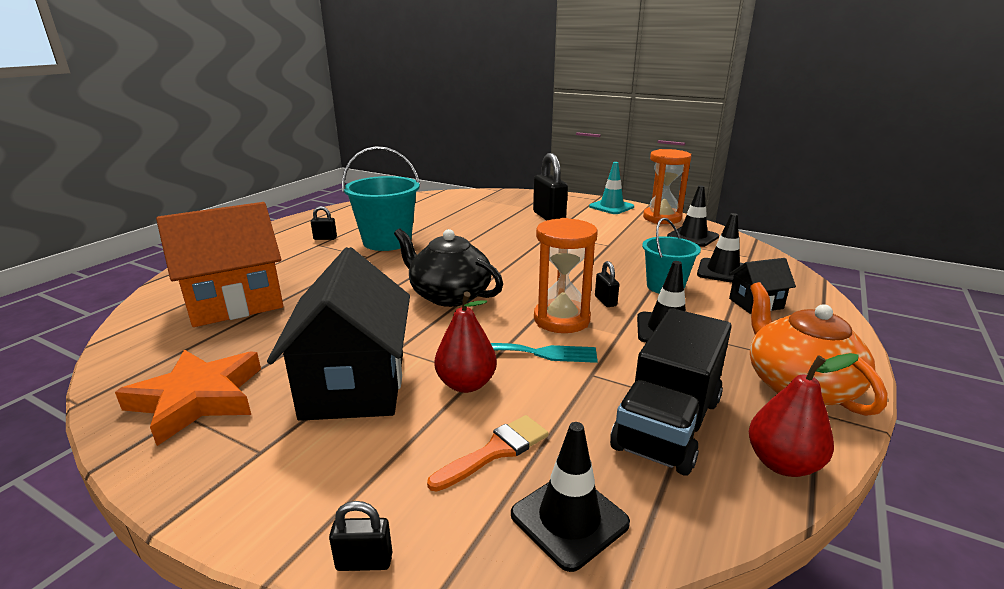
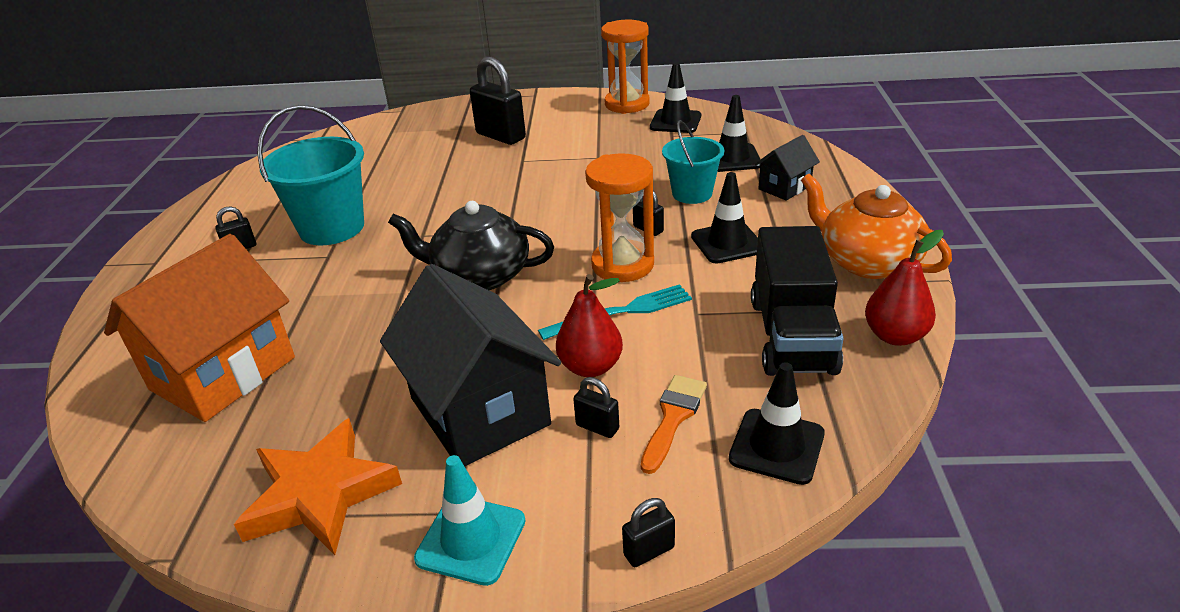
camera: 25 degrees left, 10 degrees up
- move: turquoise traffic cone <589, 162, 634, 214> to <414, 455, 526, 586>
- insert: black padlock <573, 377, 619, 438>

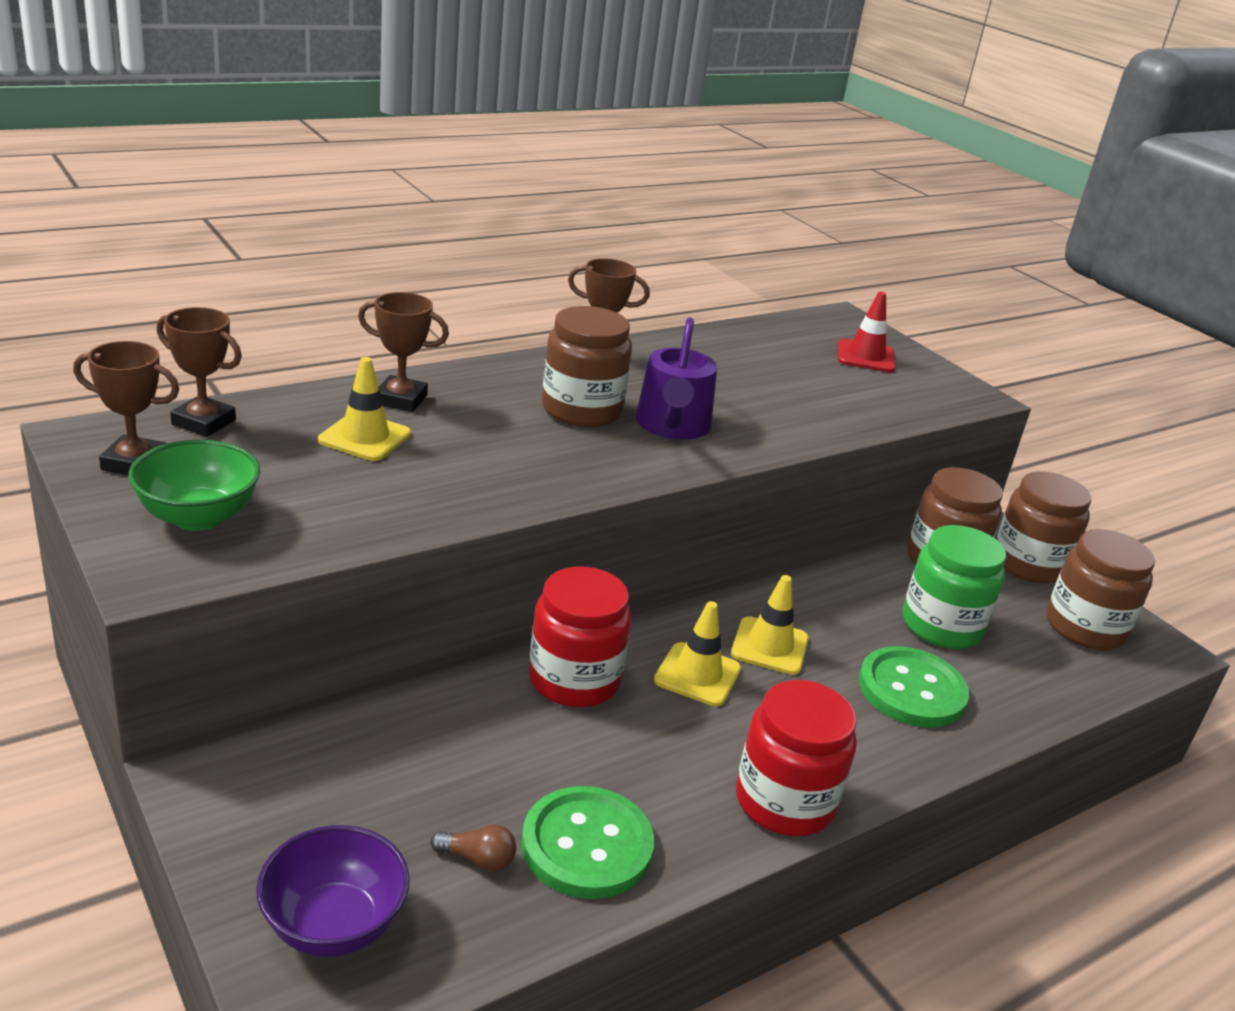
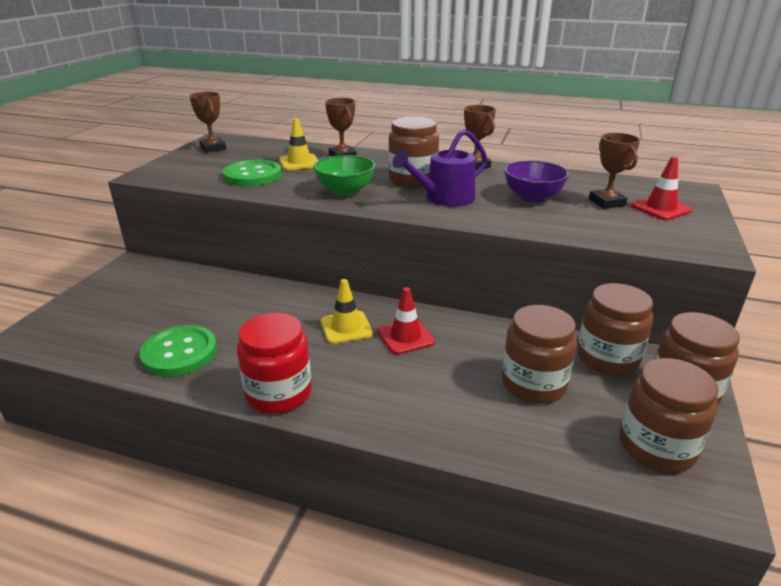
camera: 55 degrees right, 0 degrees up
- move: brown trophy <157, 307, 242, 437> to <589, 133, 640, 209>
- move: green bowl <128, 440, 260, 531> to <313, 155, 375, 196>
- recolor: green jar <903, 525, 1006, 649> to brown jar <502, 305, 577, 403>
- delete: red jar <529, 567, 632, 707>
- recolor: yellow traffic cone <731, 575, 809, 675> to red traffic cone <377, 287, 435, 355>
- move: green button <859, 646, 969, 728> to <223, 160, 282, 186>
- delete: brown light bulb <431, 824, 516, 872>
- move: purple bowl <256, 825, 409, 957> to <504, 161, 569, 203>

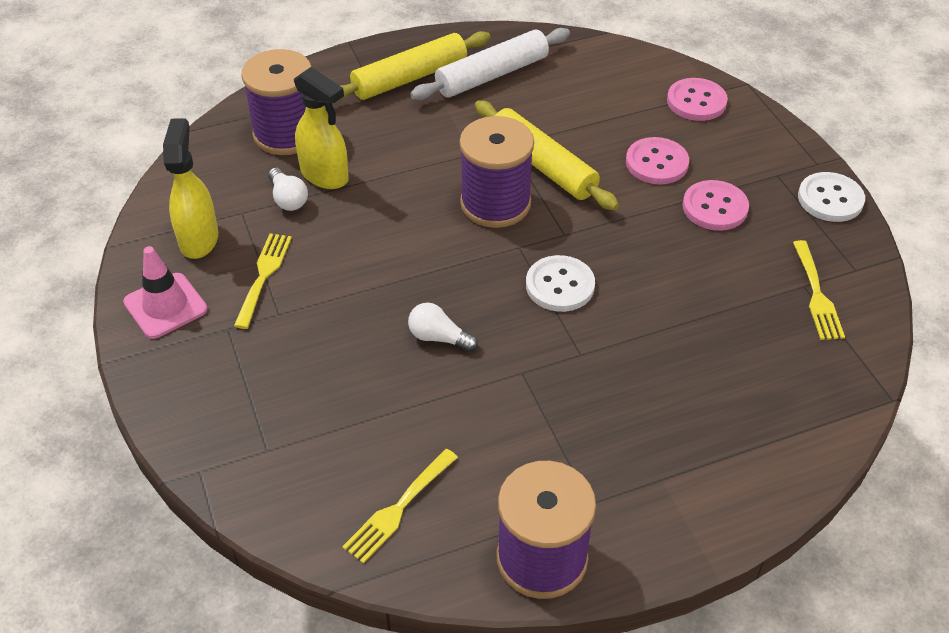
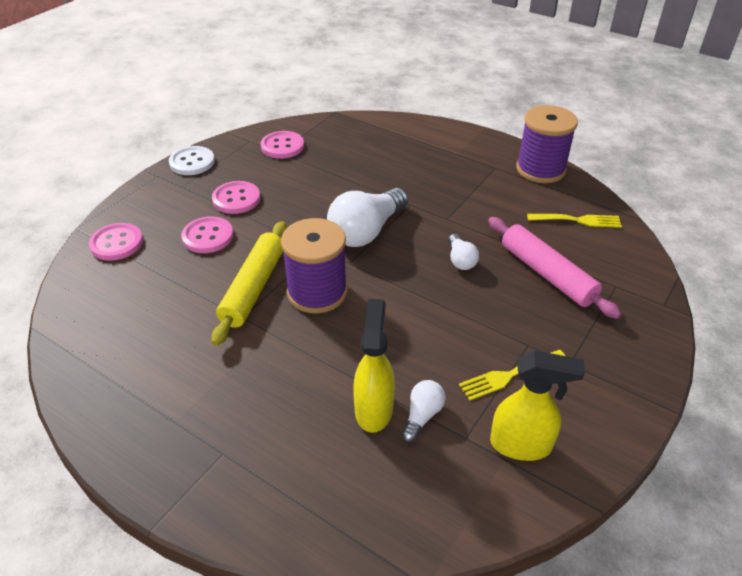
camera: 125 degrees left, 5 degrees down
- delete: white rolling pin <410, 28, 570, 100>
- delete: yellow rolling pin <337, 31, 491, 102>
- delete: purple spool <241, 49, 312, 155>
- rotate: yellow spray bottle <163, 118, 218, 259> = <490, 350, 585, 461> 135 degrees counterclockwise
- replace: yellow fork <793, 240, 845, 340> to pink button <261, 131, 304, 159>
- delete: pink traffic cone <123, 246, 208, 339>
- replace: white button <526, 255, 595, 312> to white light bulb <327, 188, 408, 247>
- insert: pink rolling pin <488, 217, 622, 319>

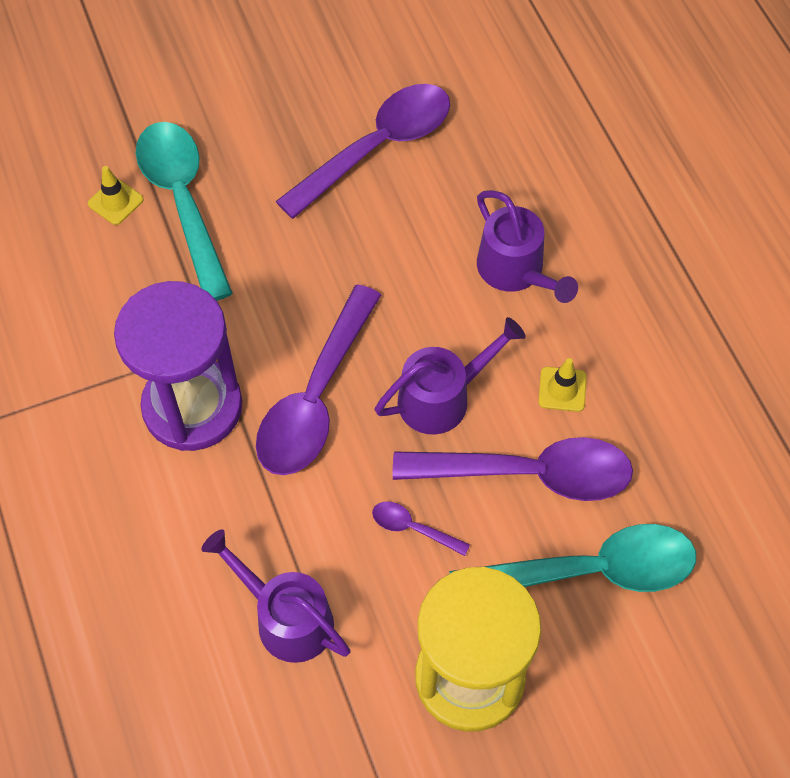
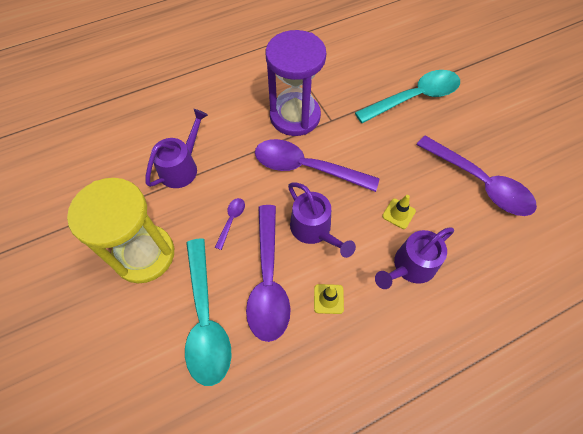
camera: 85 degrees right, 0 degrees up
- move: yellow traffic cone <88, 166, 144, 225> to <382, 195, 416, 229>

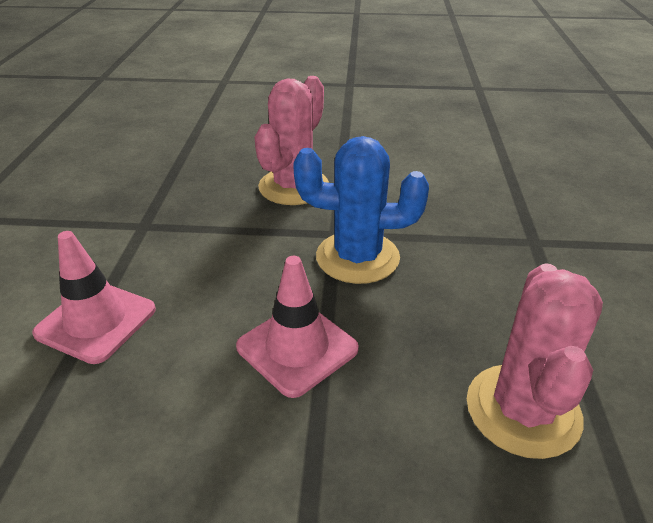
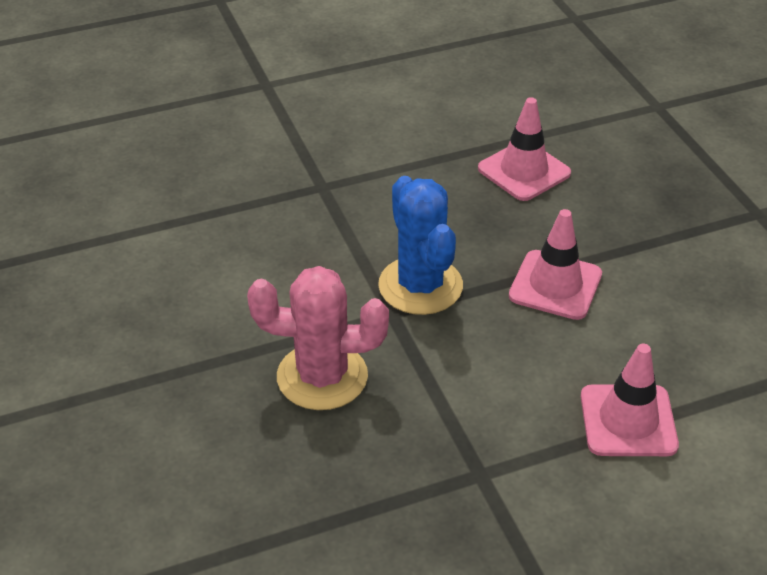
camera: 115 degrees left, 5 degrees up
- replace: pink cactus <467, 263, 603, 459> to pink traffic cone <478, 97, 571, 201>

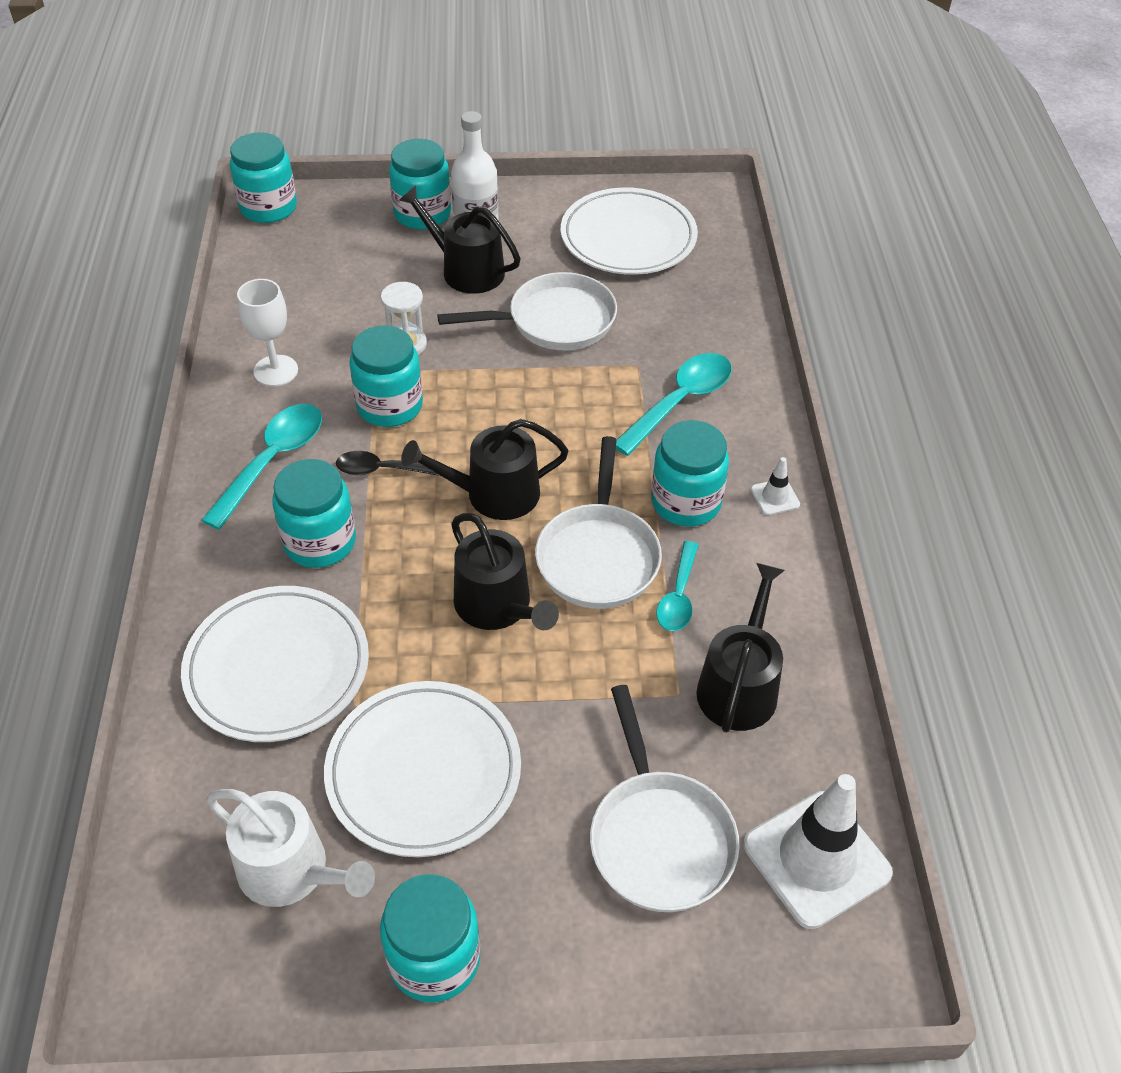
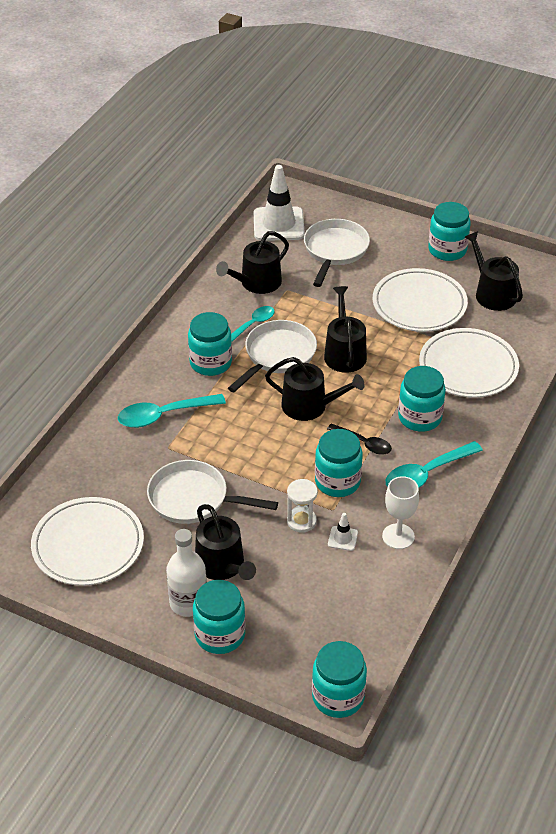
camera: 150 degrees left, 5 degrees down
- move: white traffic cone <751, 457, 800, 515> to <328, 513, 358, 551>
- recolor: white watering can <206, 789, 375, 907> to black watering can <465, 231, 523, 311>

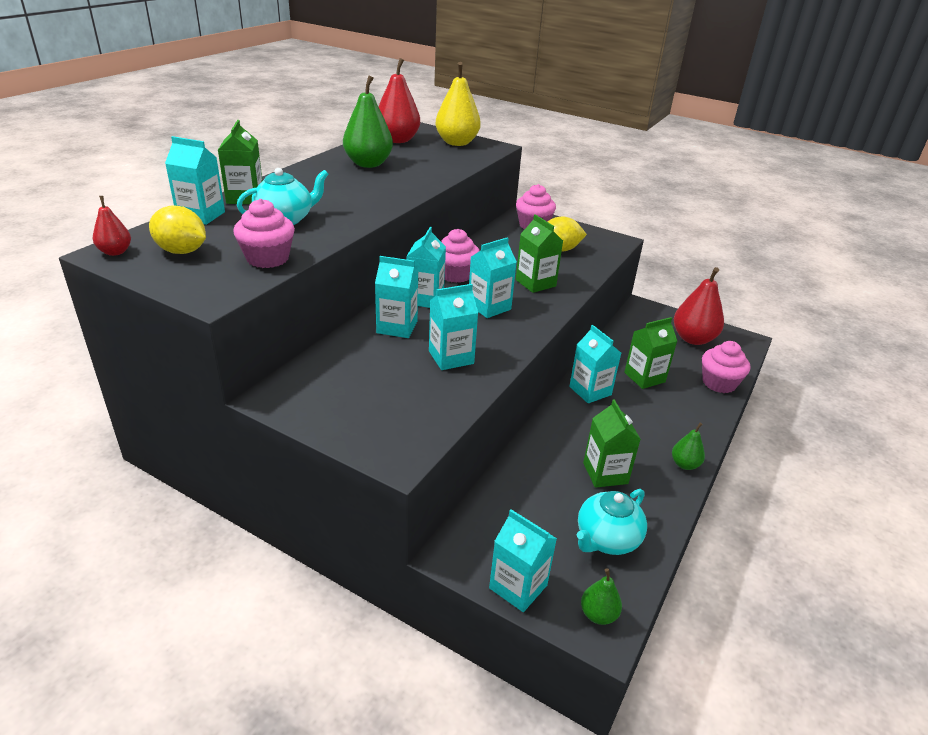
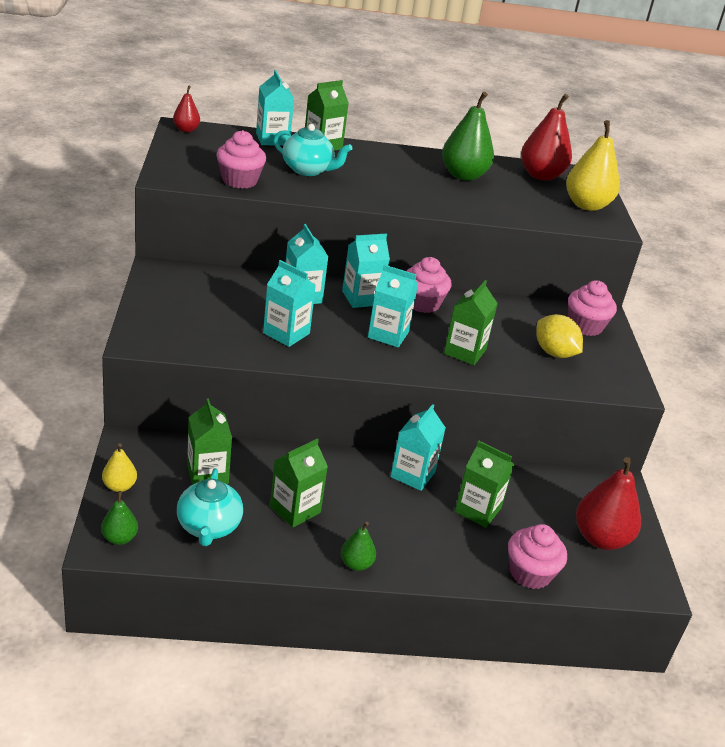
camera: 55 degrees right, 0 degrees up
- delete: yellow lemon <149, 205, 206, 254>
- rotate: turquoise teapot <577, 489, 647, 555> = <177, 468, 243, 546> 105 degrees counterclockwise
- replace: turquoise carton <489, 509, 557, 612> to yellow pear <102, 443, 137, 492>
- insert: green carton <187, 398, 232, 485>

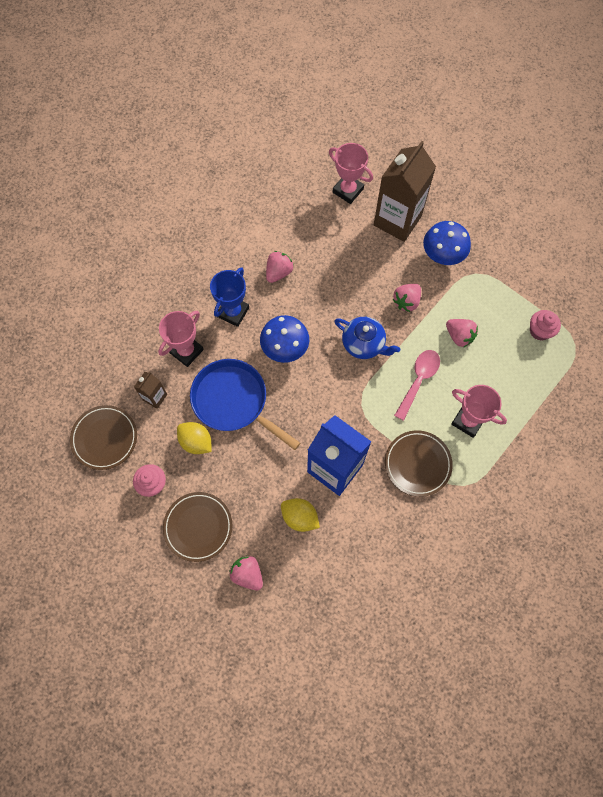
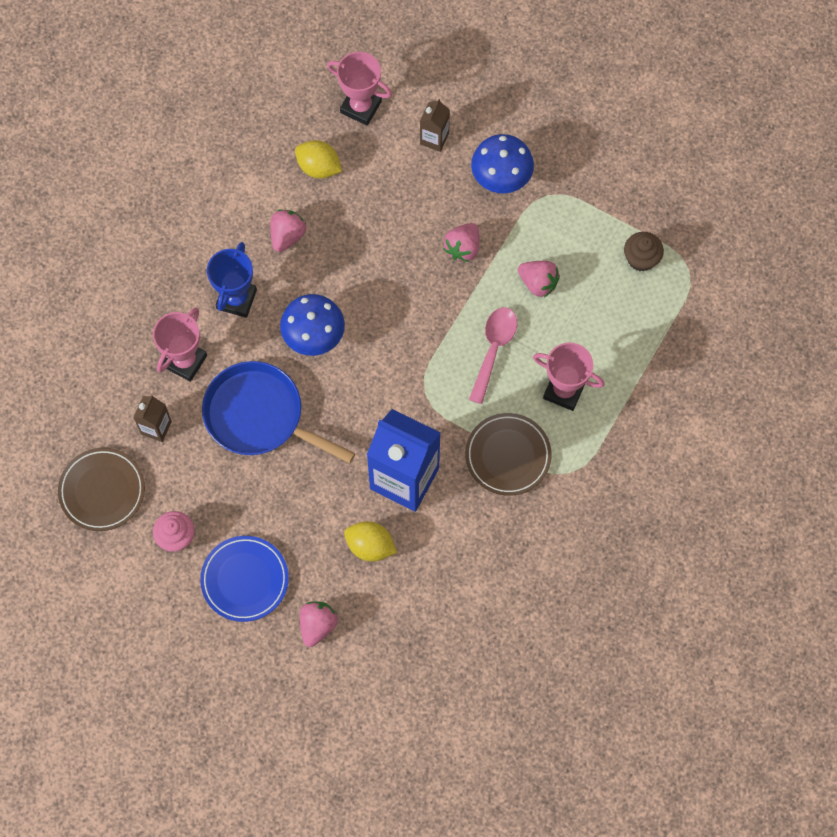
camera: 10 degrees left, 0 degrees up
- resize: brown carton <374, 141, 436, 242> = <420, 99, 450, 152> x0.46
- recolor: pink cupcake <530, 310, 561, 341> to brown cupcake <624, 232, 664, 272>
- delete: blue teapot <334, 317, 400, 359>
- move: yellow lemon <177, 422, 212, 454> to <295, 140, 342, 179>
- recolor: brown plate <163, 492, 233, 562> to blue plate <200, 536, 289, 622>
- rotate: pink strawberry <229, 555, 263, 590> = <300, 602, 338, 647> 75 degrees clockwise

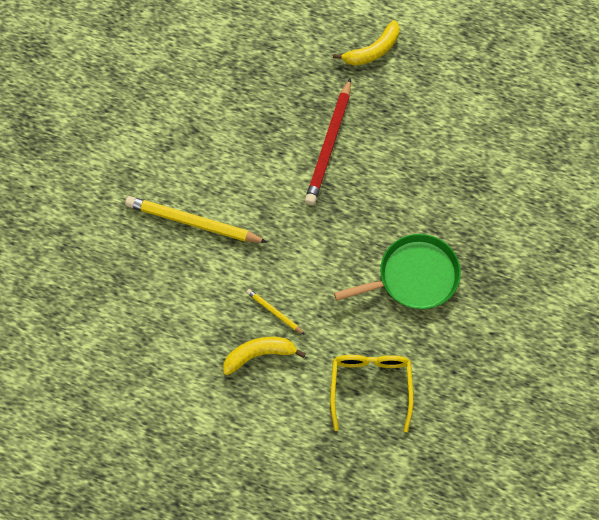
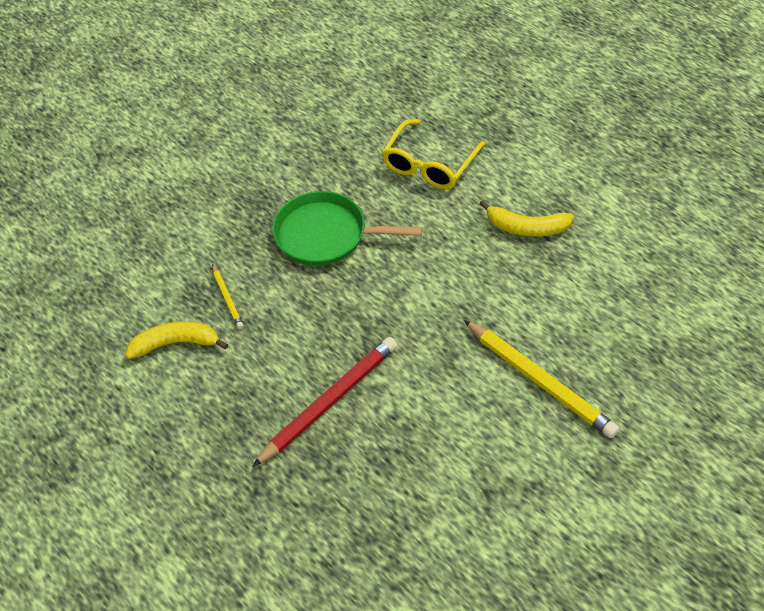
camera: 150 degrees left, 15 degrees down
- move: yellow banana <333, 20, 399, 66> to <125, 322, 228, 359>
- move: yellow pencil <246, 289, 305, 335> to <212, 264, 244, 329>

